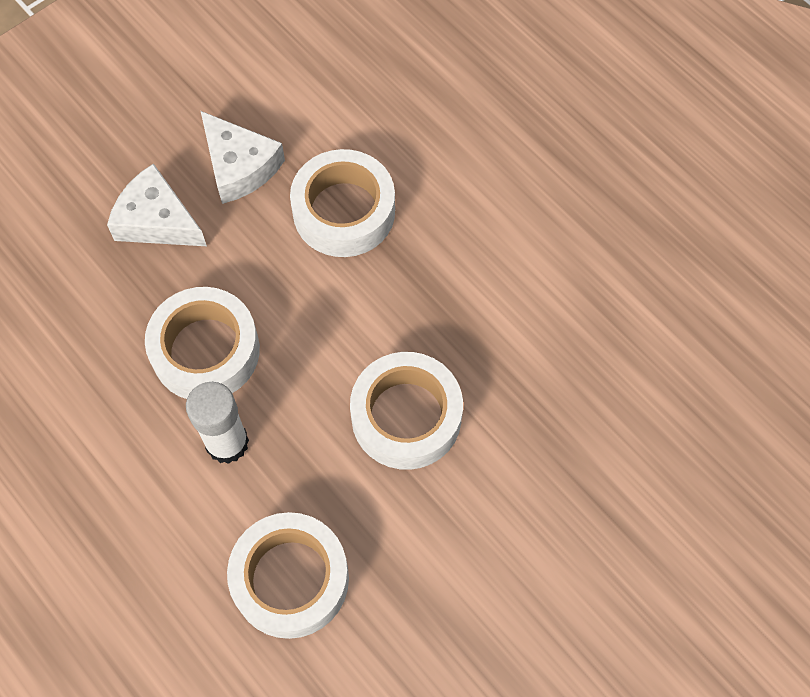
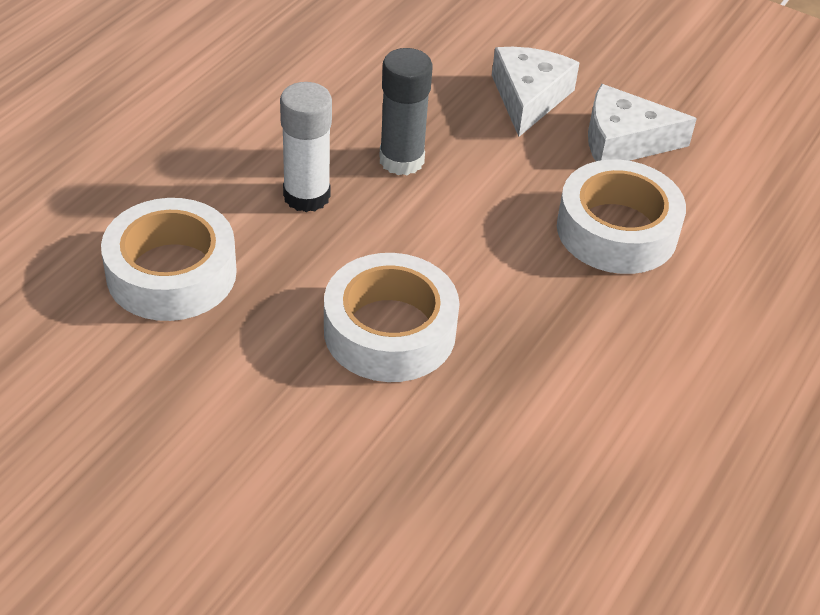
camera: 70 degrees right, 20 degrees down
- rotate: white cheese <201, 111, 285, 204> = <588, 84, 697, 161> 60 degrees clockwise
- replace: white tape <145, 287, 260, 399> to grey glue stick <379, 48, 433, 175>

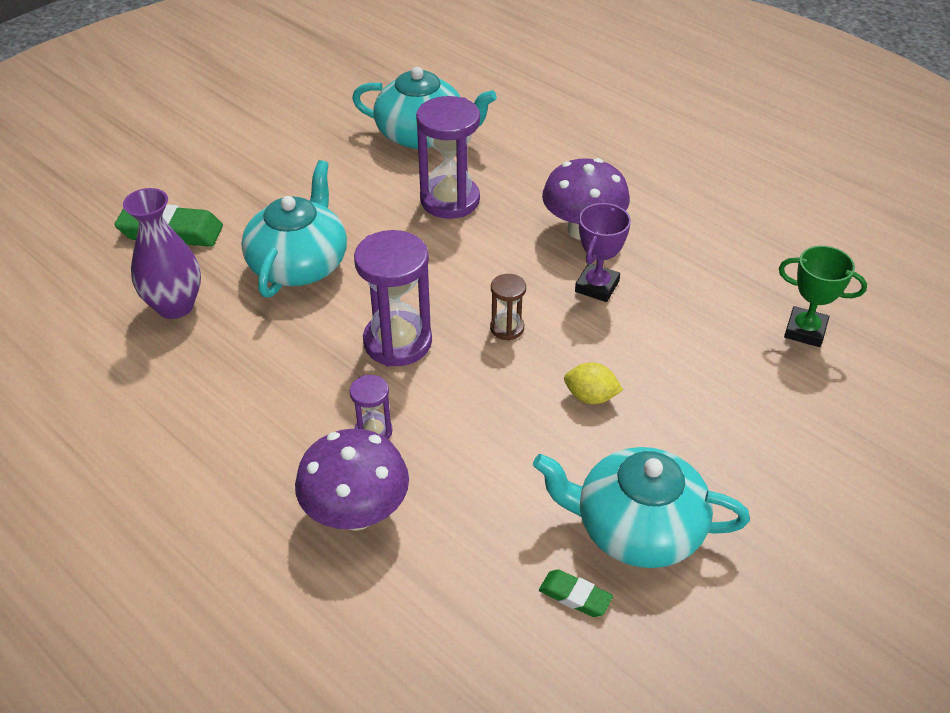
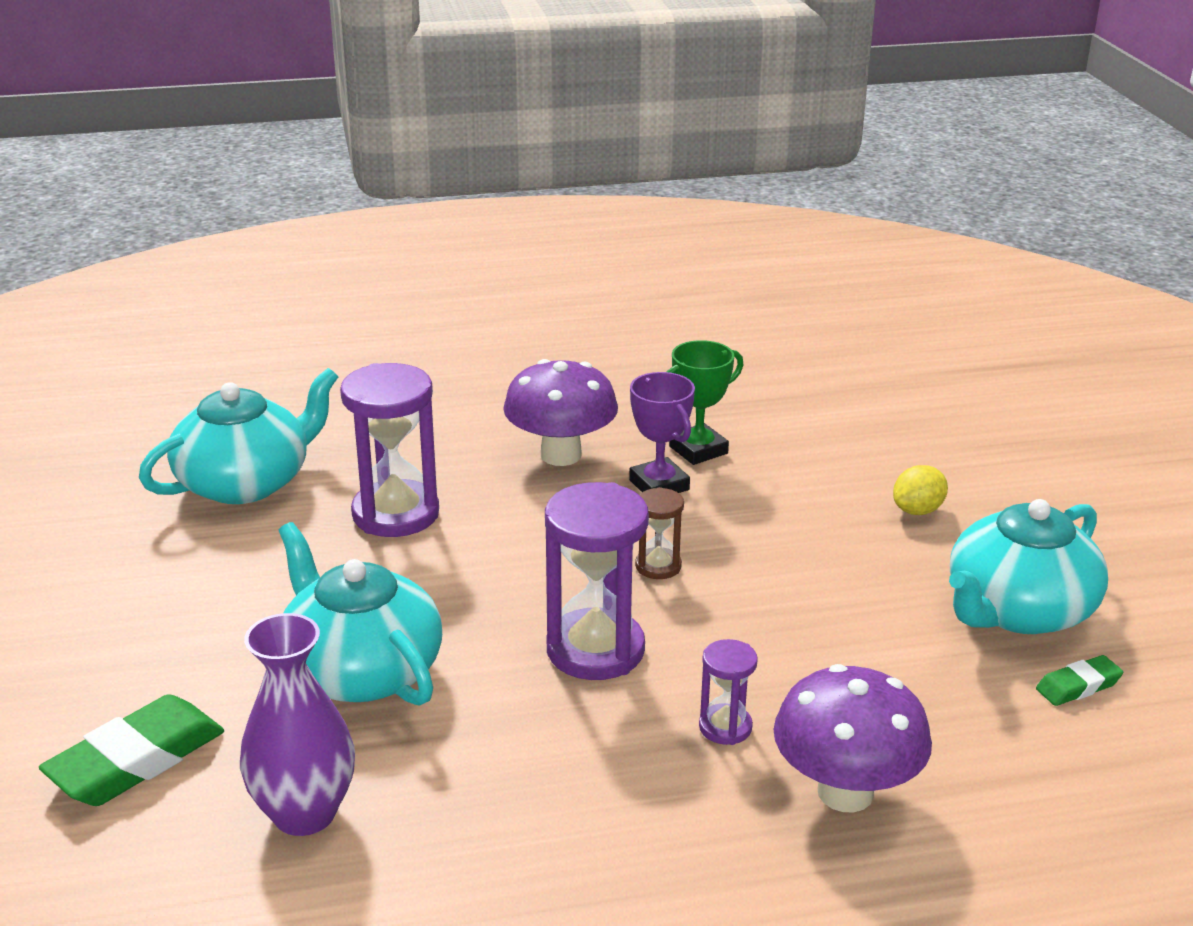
camera: 55 degrees left, 15 degrees down
- move: green trophy <779, 246, 867, 347> to <666, 340, 744, 465>
- move: yellow lemon <564, 362, 623, 404> to <893, 465, 948, 515>

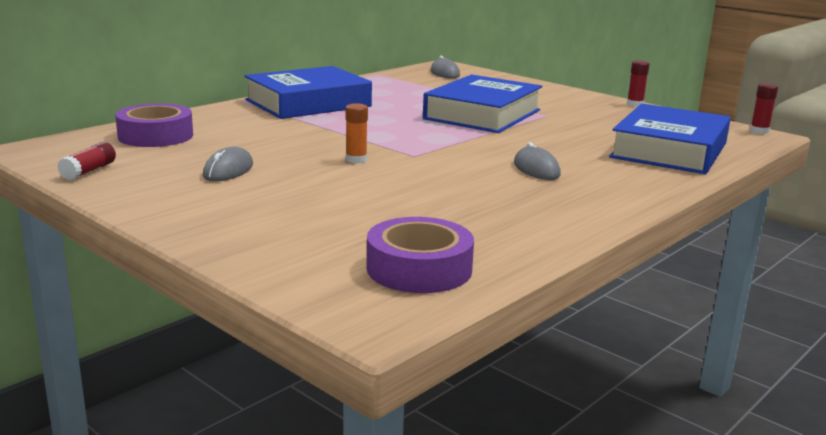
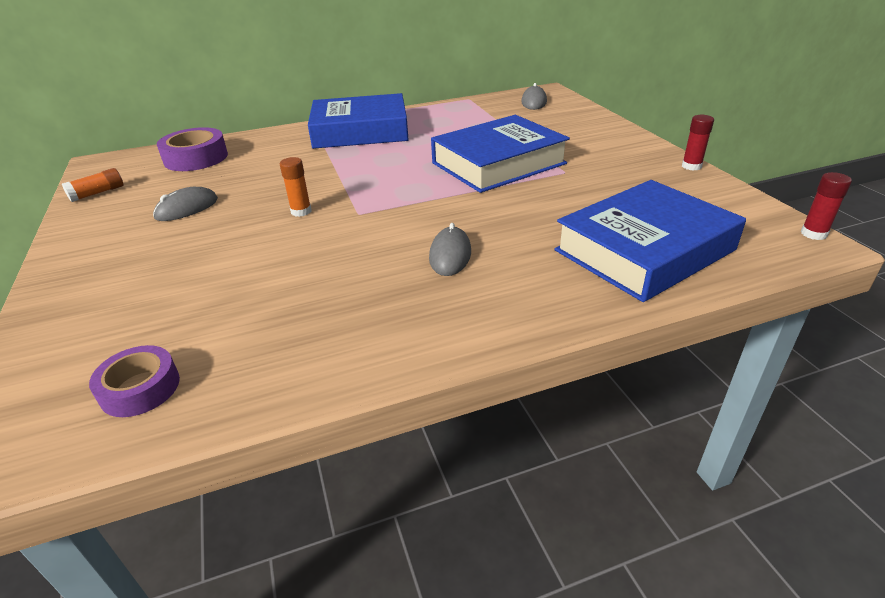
camera: 30 degrees right, 15 degrees up
- recolor: red glue stick <57, 142, 116, 180> to orange glue stick <62, 168, 123, 202>
- resize: purple tape <366, 217, 474, 293> = <89, 345, 180, 417> x0.66

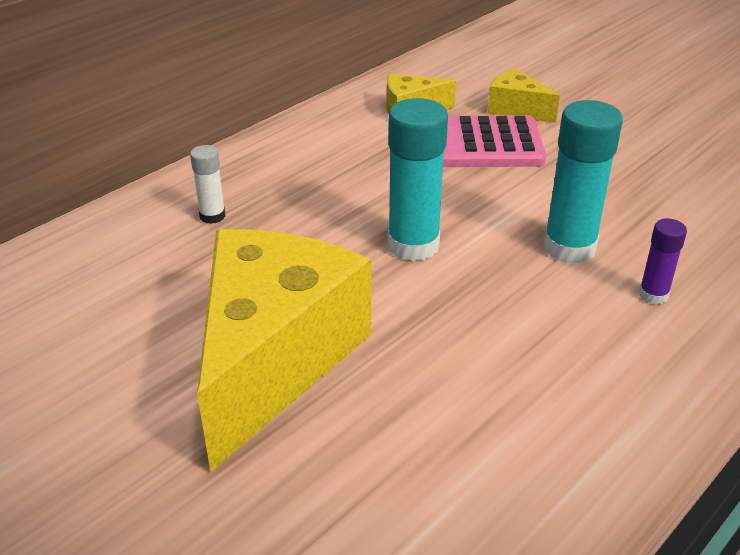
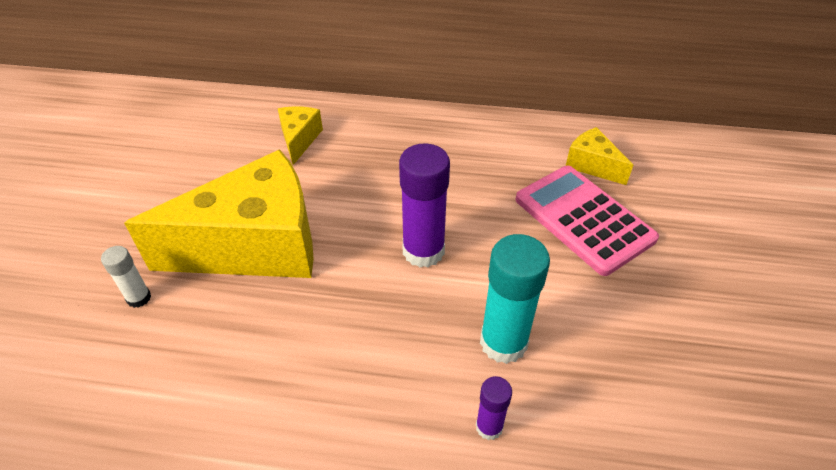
camera: 55 degrees right, 10 degrees up
- move: yellow cheese <487, 69, 560, 123> to <278, 106, 323, 165>
- recolor: turquoise glue stick <387, 98, 448, 261> to purple glue stick <399, 143, 450, 267>
- move: white glue stick <190, 145, 225, 224> to <101, 246, 151, 308>

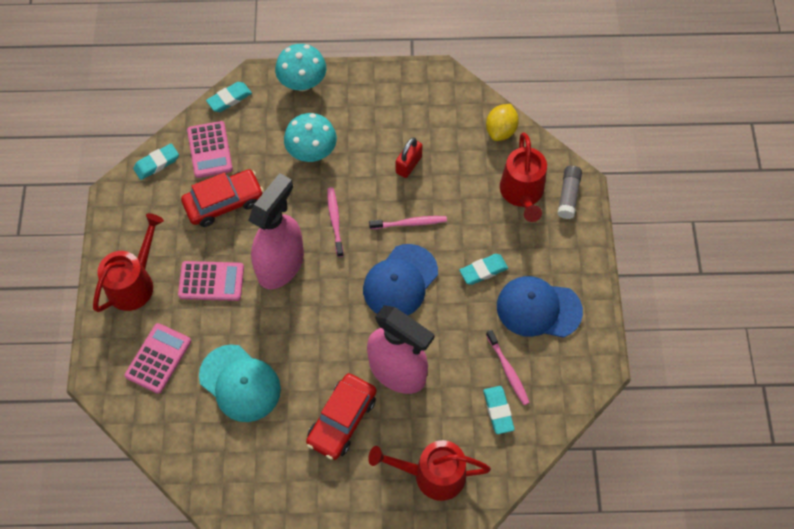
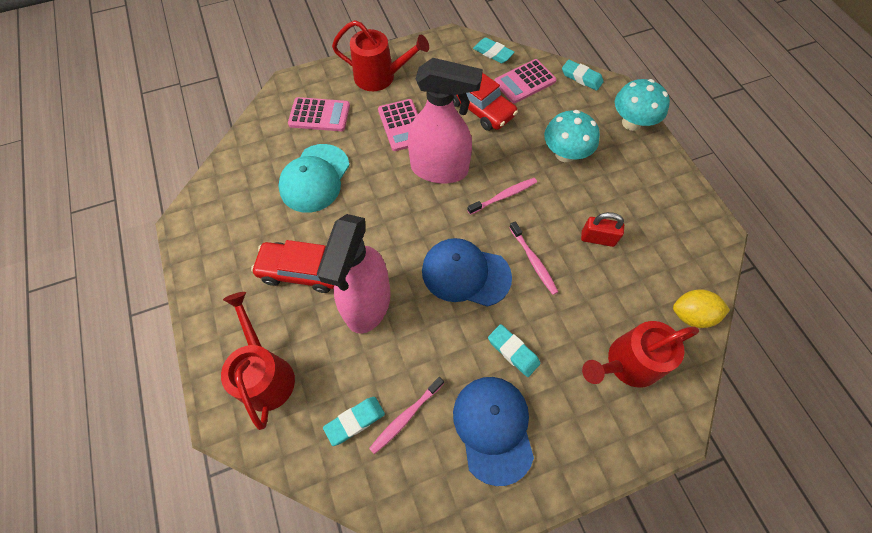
camera: 70 degrees right, 0 degrees up
- delete: grey glue stick <558, 166, 582, 219>

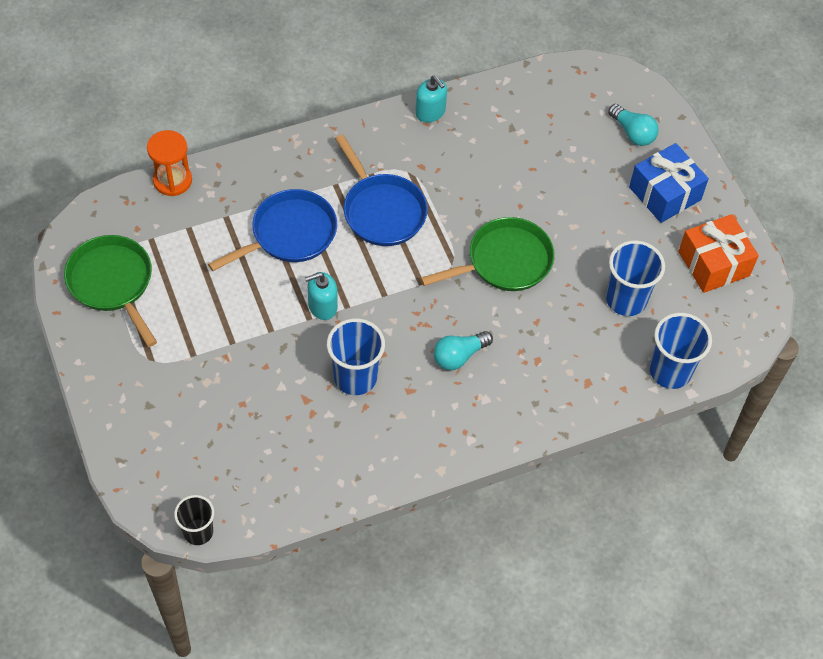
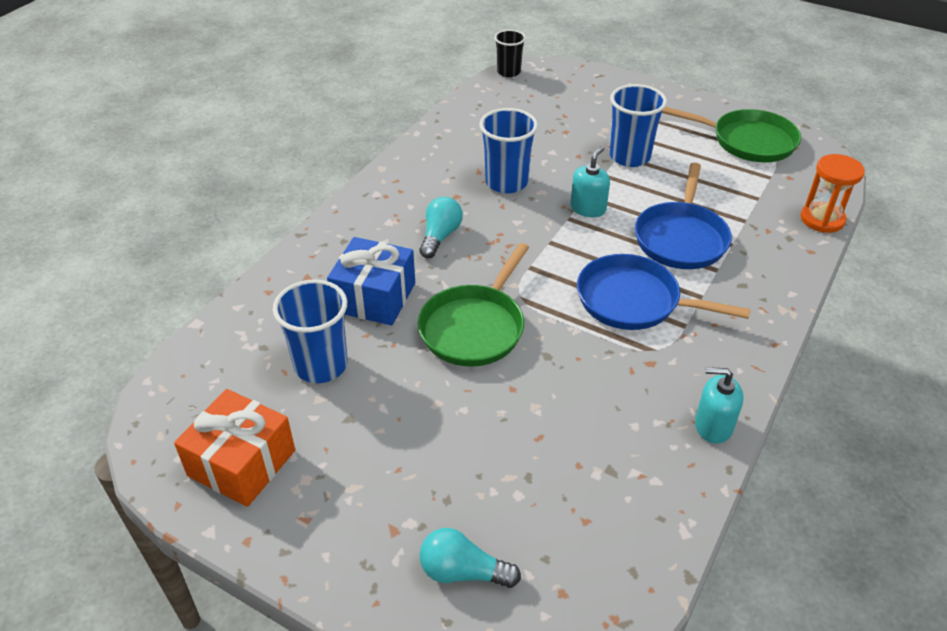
camera: 145 degrees right, 15 degrees down
- move: blue gift <629, 143, 709, 223> to <327, 237, 415, 326>
- move: blue cup <649, 313, 712, 389> to <609, 84, 667, 167>

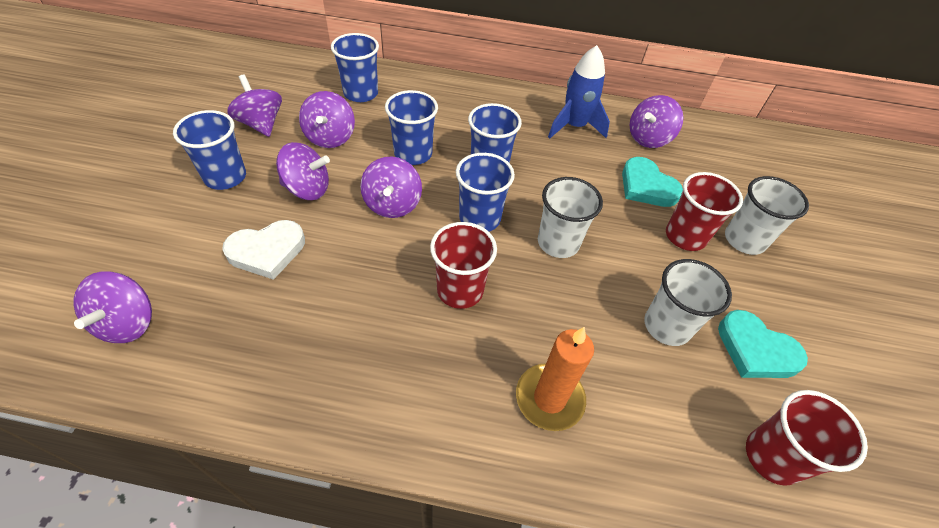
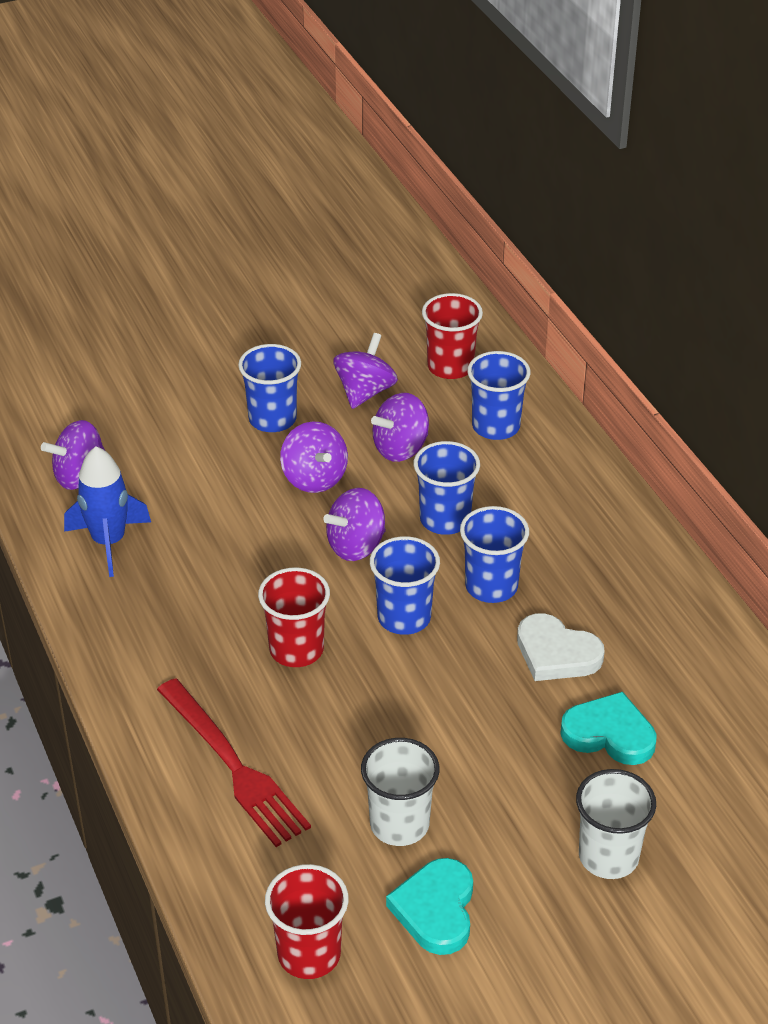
camera: 60 degrees right, 10 degrees down
- move: blue rocket <548, 45, 610, 138> to <64, 446, 151, 577>
- delete: purple spinning top <630, 95, 683, 148>
- rotate: turquoise heart <622, 157, 683, 207> = <560, 692, 657, 765> 90 degrees clockwise
- move: red cup <666, 172, 743, 251> to <422, 293, 483, 379>
- delete: white cup <538, 177, 603, 258>
- move: white heart <222, 220, 305, 280> to <517, 613, 605, 681>
- replace: orange candle <516, 327, 594, 431> to red fork <157, 678, 311, 847>

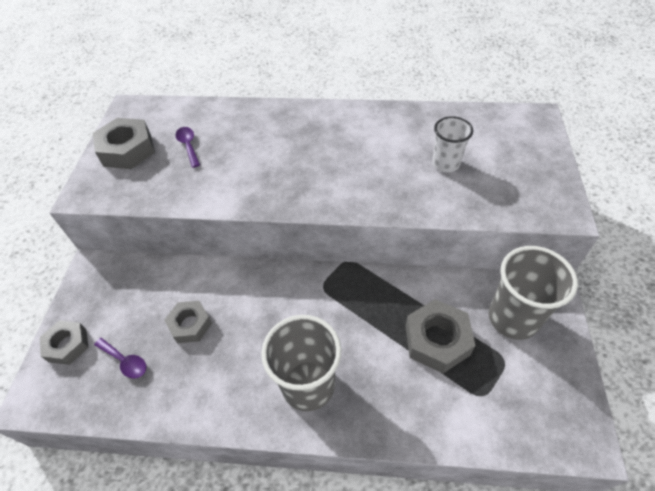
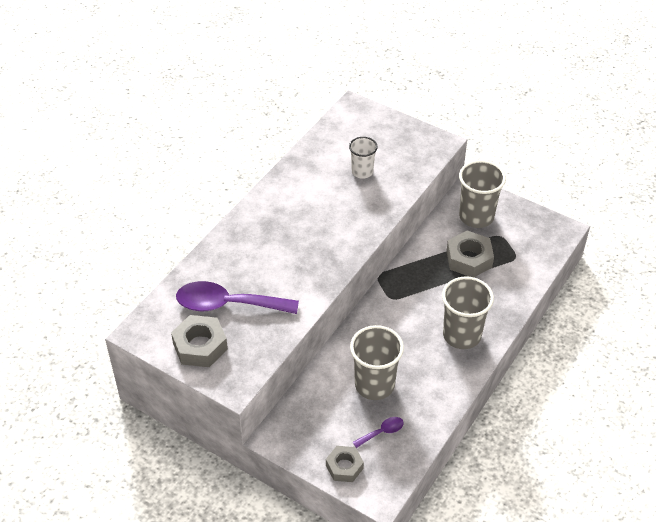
camera: 65 degrees left, 5 degrees down
- resize: purple spoon <176, 127, 200, 168> = <176, 281, 299, 314> x2.25
- replace: grey nut <164, 301, 212, 343> to grey cup <350, 325, 404, 400>

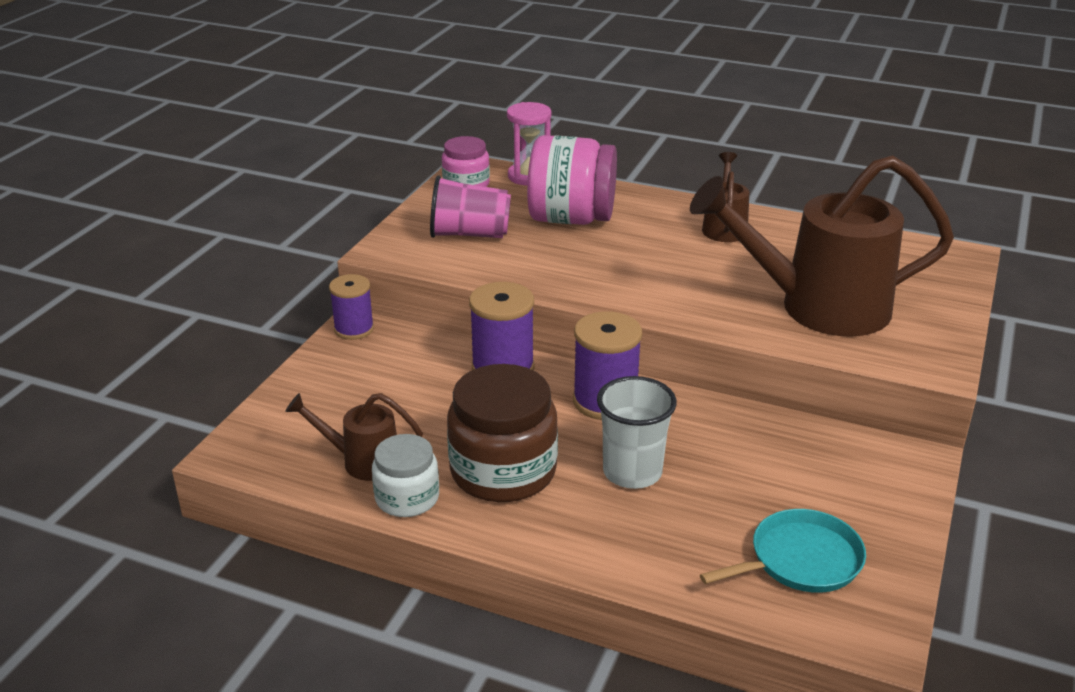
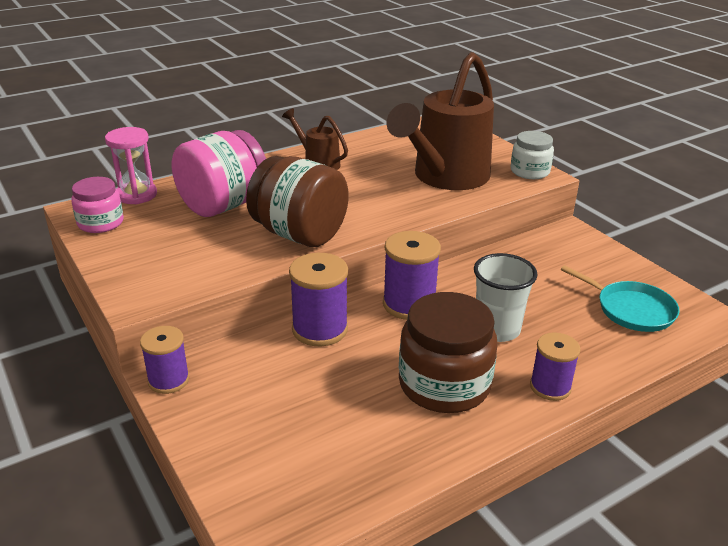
camera: 55 degrees left, 0 degrees up
- delete: pink cup <430, 176, 511, 238>
- delete: brown watering can <285, 393, 423, 481>
- move: white jar <372, 434, 439, 517> to <511, 131, 554, 179>
- rotate: turquoise pan <700, 509, 866, 593> = <561, 265, 680, 332> 120 degrees clockwise
- insert: brown jar <246, 156, 349, 247>
- insert: purple spool <530, 332, 580, 401>

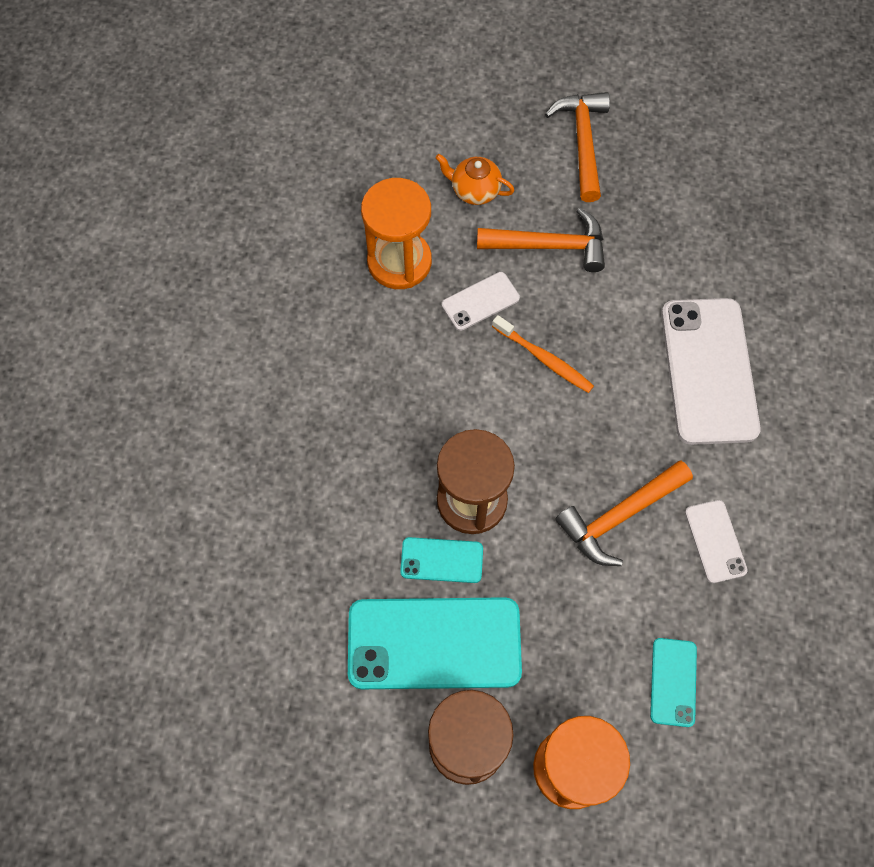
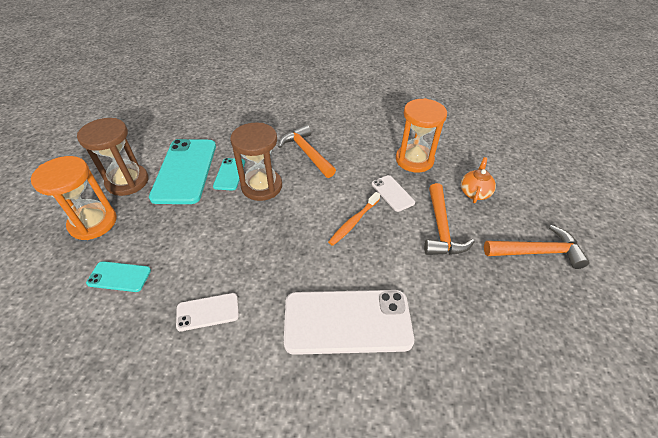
camera: 90 degrees right, 20 degrees down
- move: orange hammer <555, 461, 693, 566> to <278, 125, 336, 178>

